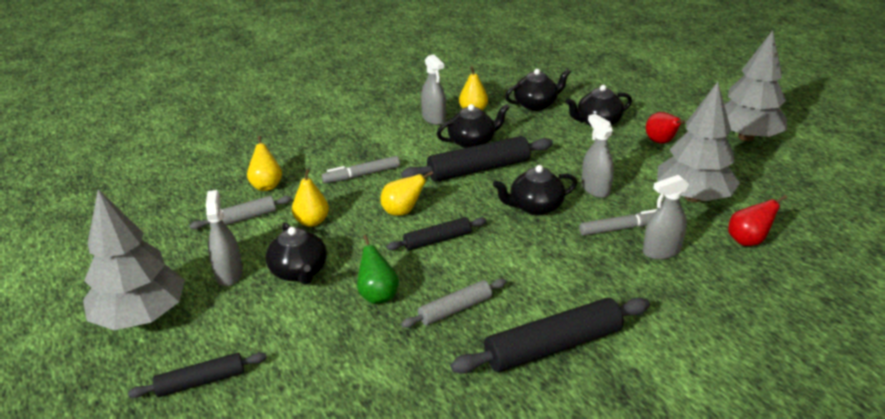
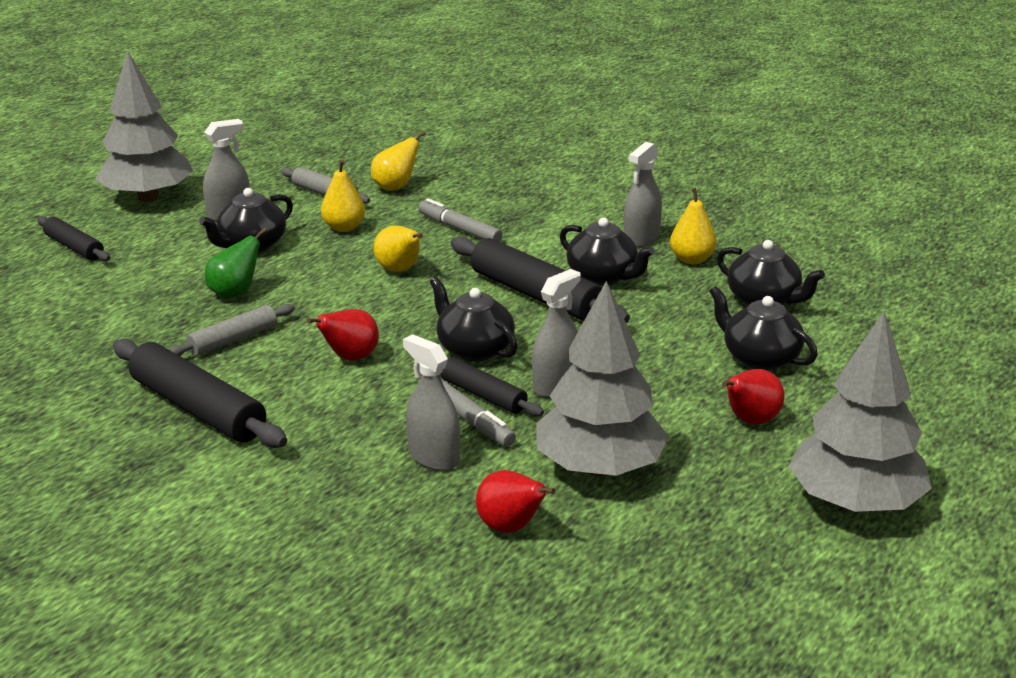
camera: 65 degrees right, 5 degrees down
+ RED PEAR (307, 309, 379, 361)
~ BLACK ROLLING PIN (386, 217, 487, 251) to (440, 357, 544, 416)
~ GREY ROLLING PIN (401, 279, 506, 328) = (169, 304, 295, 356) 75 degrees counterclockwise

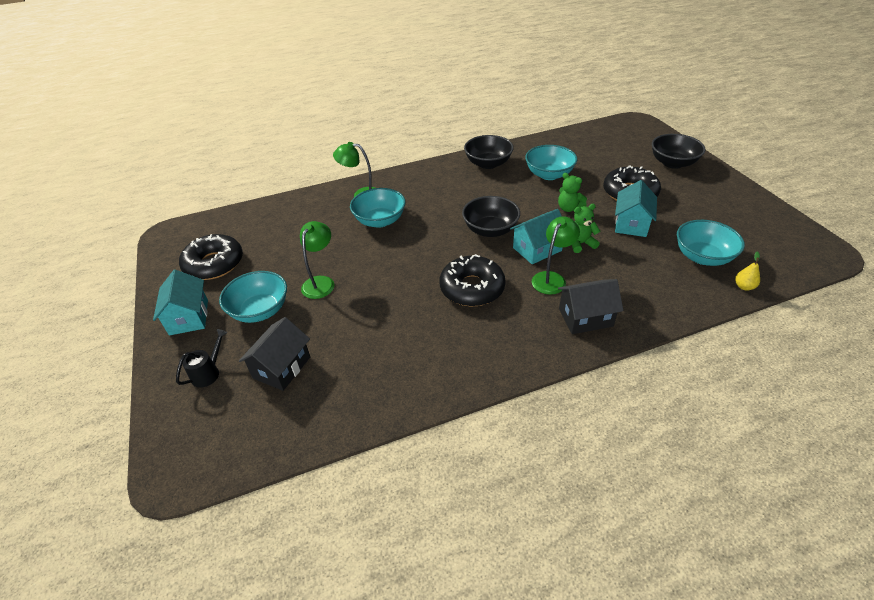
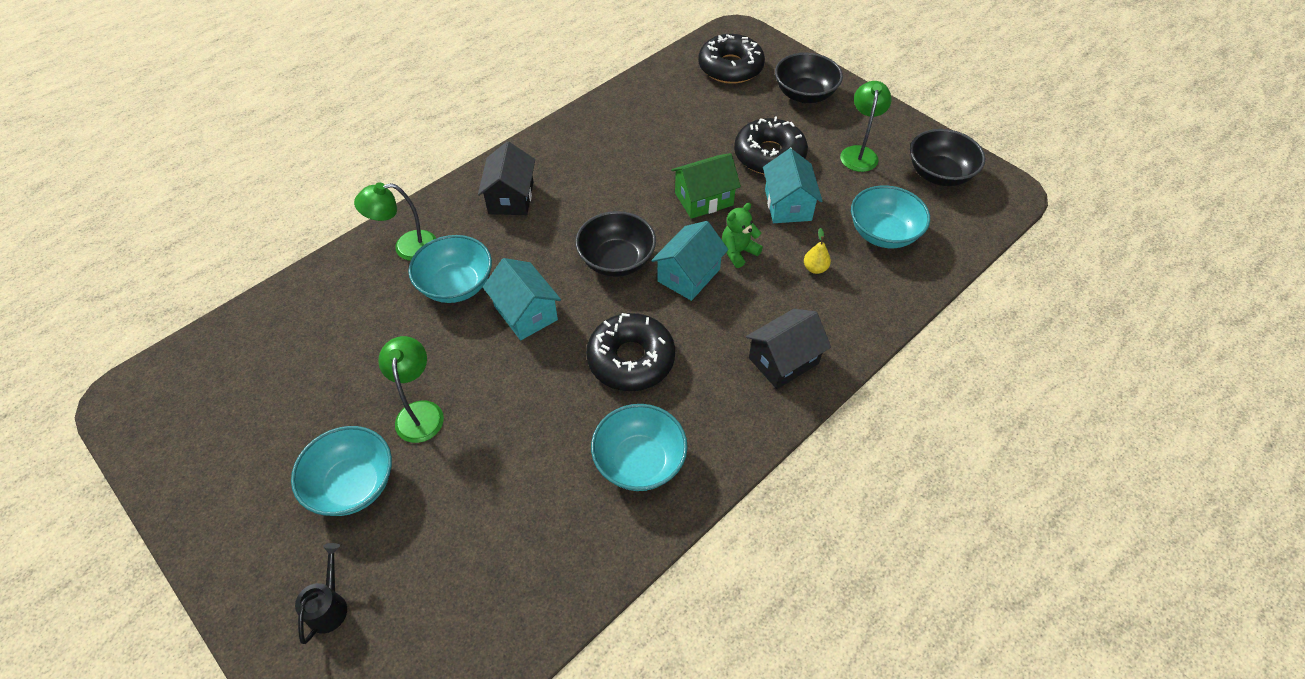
camera: 25 degrees left, 10 degrees up
~ TURQUOISE HOUSE (153, 270, 208, 335) to (483, 258, 561, 340)
~ BLACK DONUT (179, 234, 243, 280) to (698, 34, 765, 84)
~ BLACK HOUSE (239, 317, 310, 391) to (478, 141, 535, 215)
~ BLACK BOWL (464, 135, 514, 169) to (910, 129, 985, 186)
~ TURQUOISE BOWL (525, 145, 577, 180) to (591, 404, 688, 491)
~ GREEN LAMP (532, 216, 580, 295) to (840, 81, 892, 172)
~ YELLOW PEAR (735, 251, 760, 291) to (804, 228, 831, 274)
~ GREEN TEDDY BEAR (558, 173, 587, 212) to GREEN HOUSE (671, 153, 741, 219)

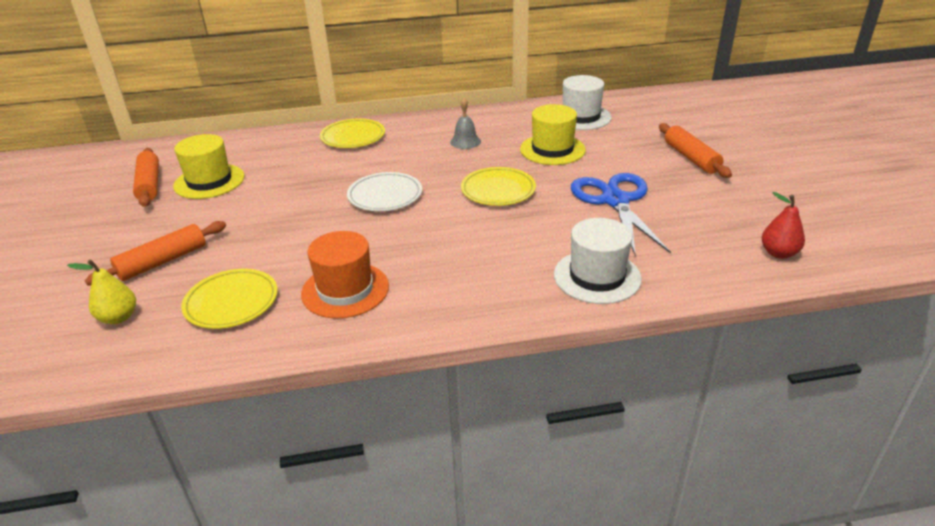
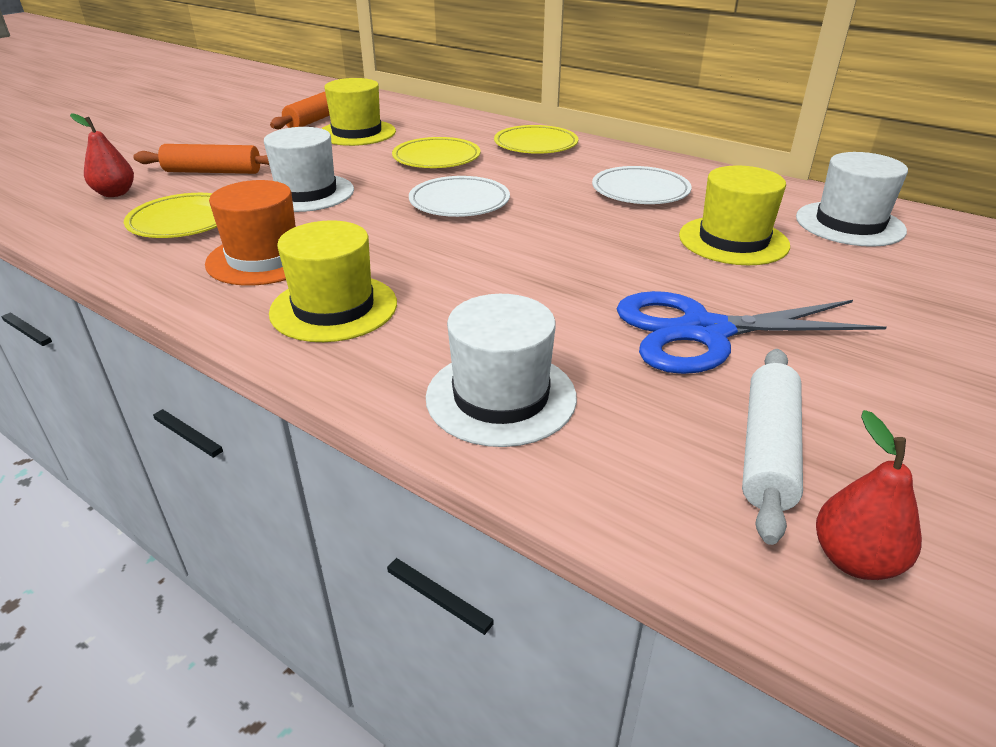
camera: 45 degrees right, 0 degrees up
- ORANGE ROLLING PIN (659, 123, 732, 178)
+ WHITE HAT (264, 127, 354, 212)
+ YELLOW HAT (269, 220, 397, 342)
+ WHITE ROLLING PIN (742, 349, 803, 545)
~ YELLOW PLATE (461, 167, 536, 206) to (392, 137, 481, 168)
~ GREY BELL (450, 98, 481, 149) to WHITE PLATE (592, 166, 692, 204)
~ YELLOW PEAR (67, 260, 136, 324) to RED PEAR (70, 113, 134, 197)
~ BLUE SCISSORS (571, 173, 671, 255) = (617, 291, 887, 374) 135 degrees counterclockwise

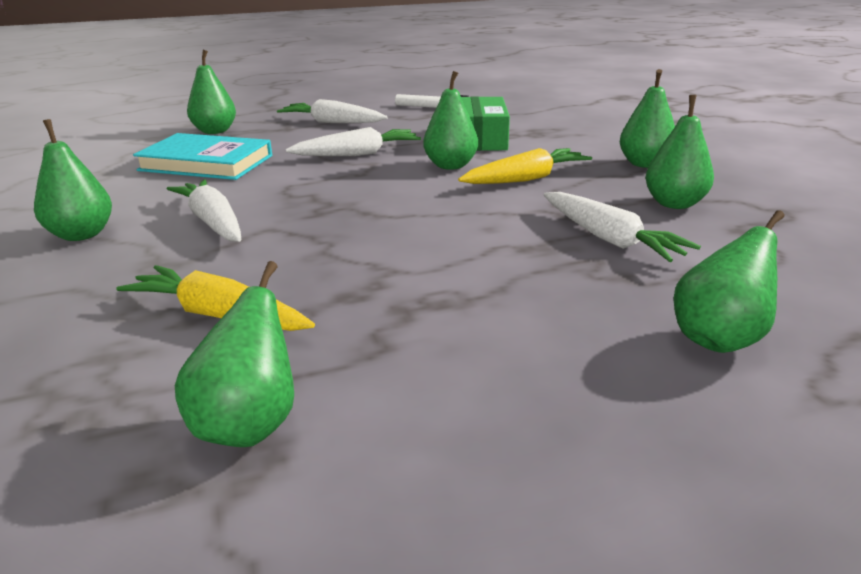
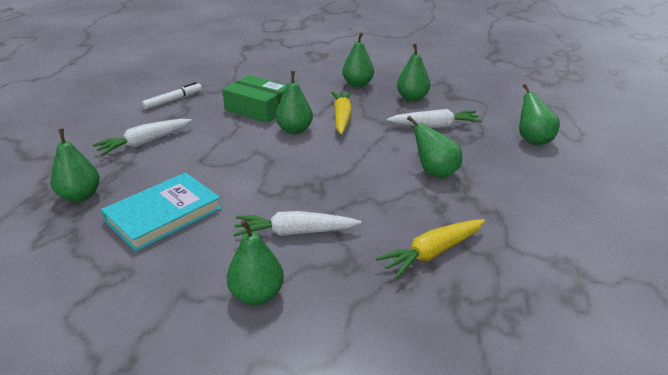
camera: 60 degrees left, 5 degrees up
- WHITE CARROT (286, 127, 421, 156)
~ GREEN PEAR (175, 261, 294, 447) to (407, 116, 462, 178)

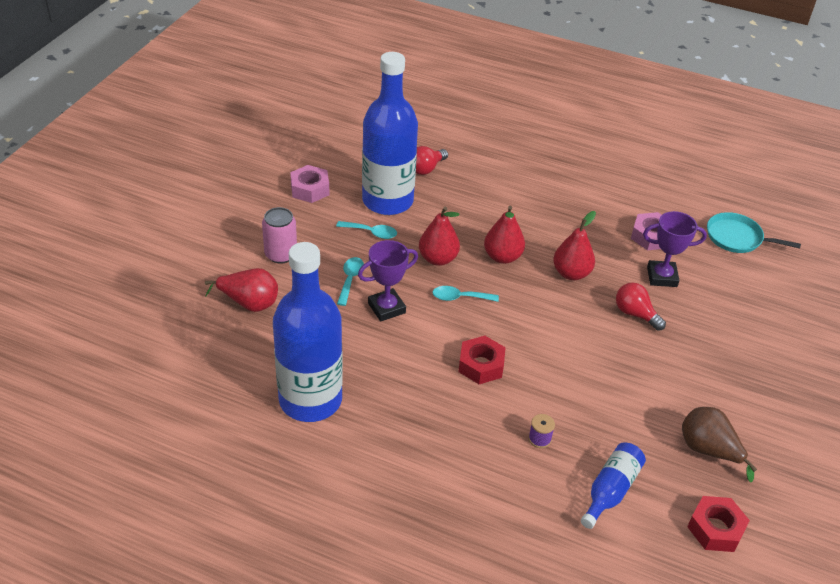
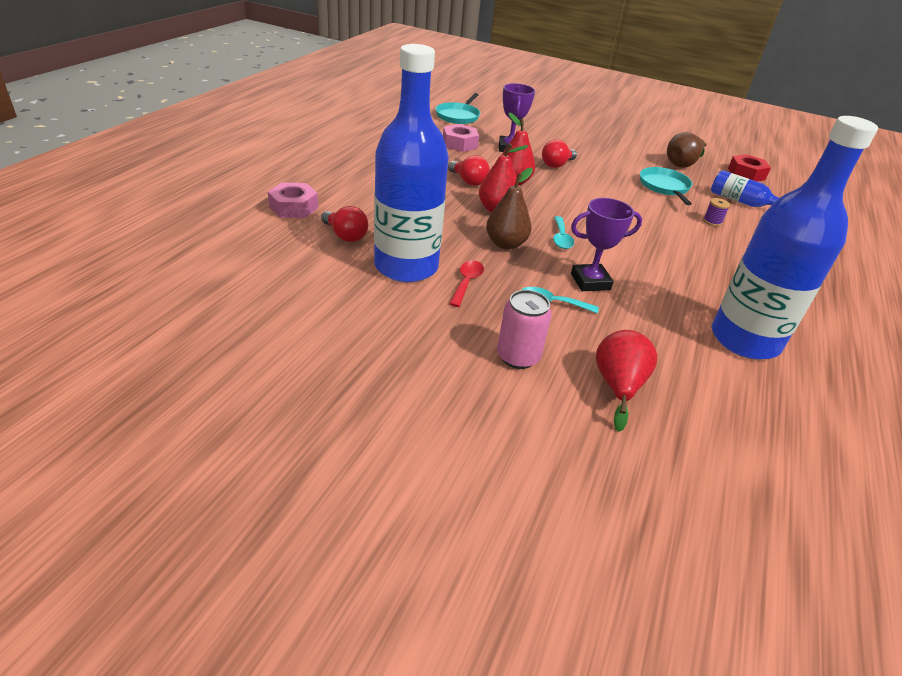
camera: 90 degrees left, 5 degrees down
- RED NUT (458, 336, 506, 384)
+ RED LIGHT BULB (448, 155, 490, 186)
+ TURQUOISE PAN (640, 167, 693, 205)
~ PINK NUT (290, 165, 329, 203) to (268, 182, 318, 218)
~ TURQUOISE SPOON (336, 221, 397, 239) to RED SPOON (449, 260, 484, 307)
~ RED PEAR (419, 207, 460, 266) to BROWN PEAR (486, 168, 533, 250)
~ PURPLE TROPHY (358, 240, 418, 322) = (571, 198, 642, 291) 75 degrees counterclockwise

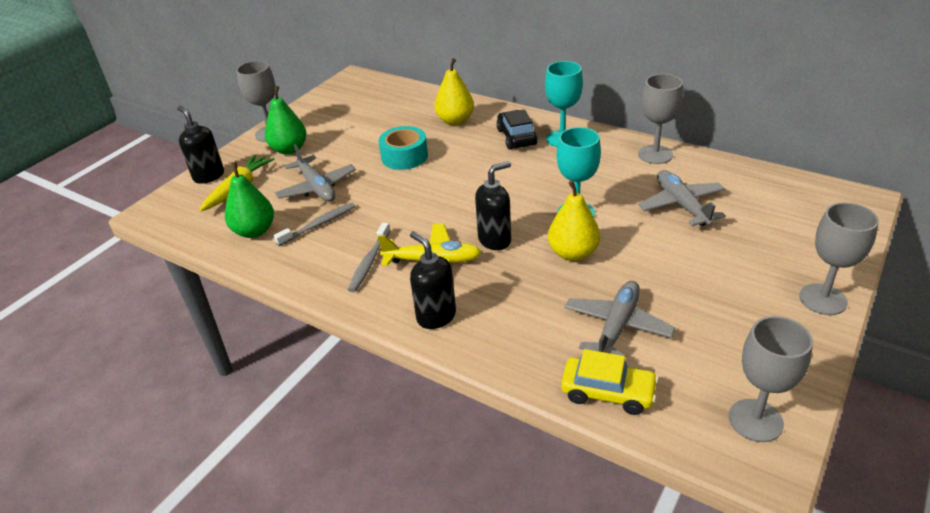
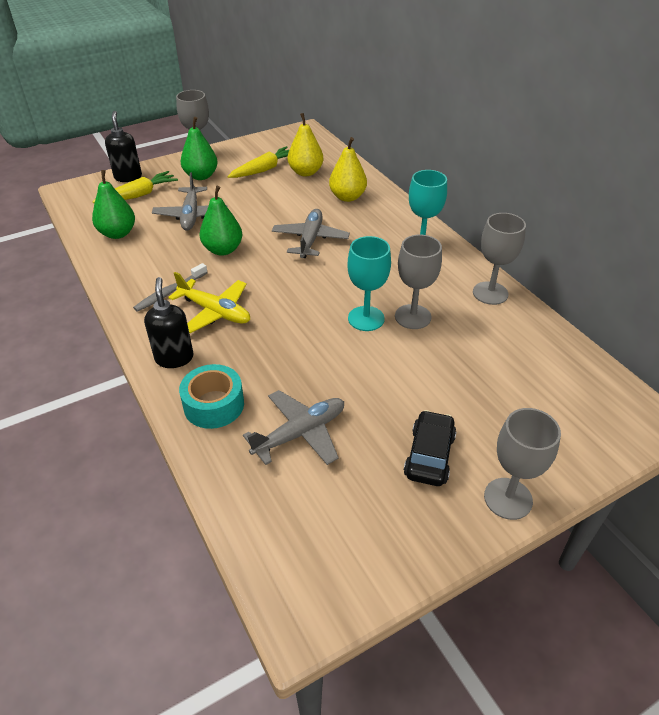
camera: 25 degrees right, 5 degrees up
- GREY TOOTHBRUSH (273, 203, 356, 246)
- BLACK SOAP DISPENSER (475, 161, 511, 250)
- YELLOW CAR (561, 349, 659, 415)
+ GREEN PEAR (199, 186, 242, 256)
+ YELLOW CARROT (227, 146, 289, 178)
~ TURQUOISE TAPE (379, 126, 428, 170) to (179, 364, 244, 429)
~ BLACK CAR (496, 109, 538, 149) to (404, 410, 456, 486)
~ YELLOW PEAR (548, 180, 600, 261) to (288, 113, 323, 176)
~ GREY PLANE (639, 170, 726, 226) to (272, 209, 350, 258)
~ GREY GOBLET (729, 316, 813, 442) to (395, 235, 442, 329)

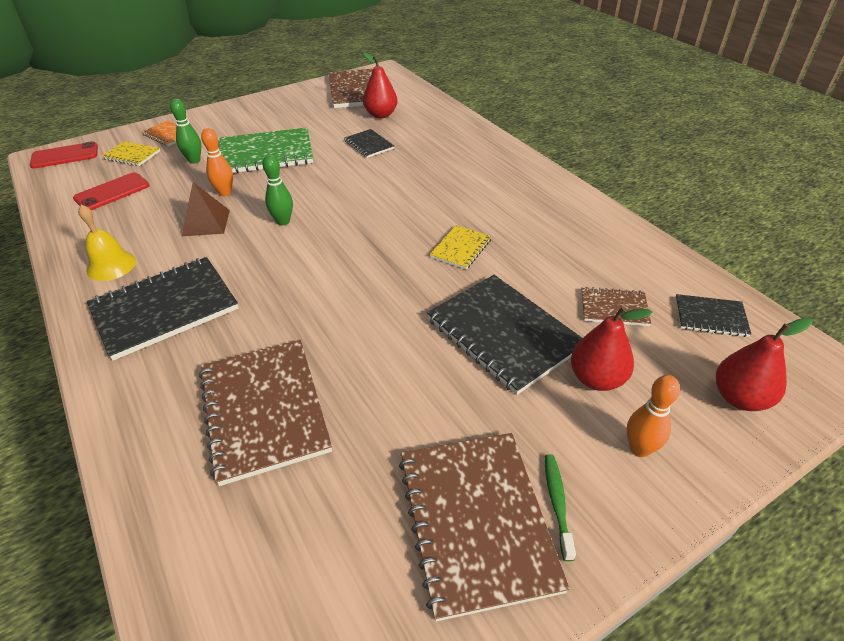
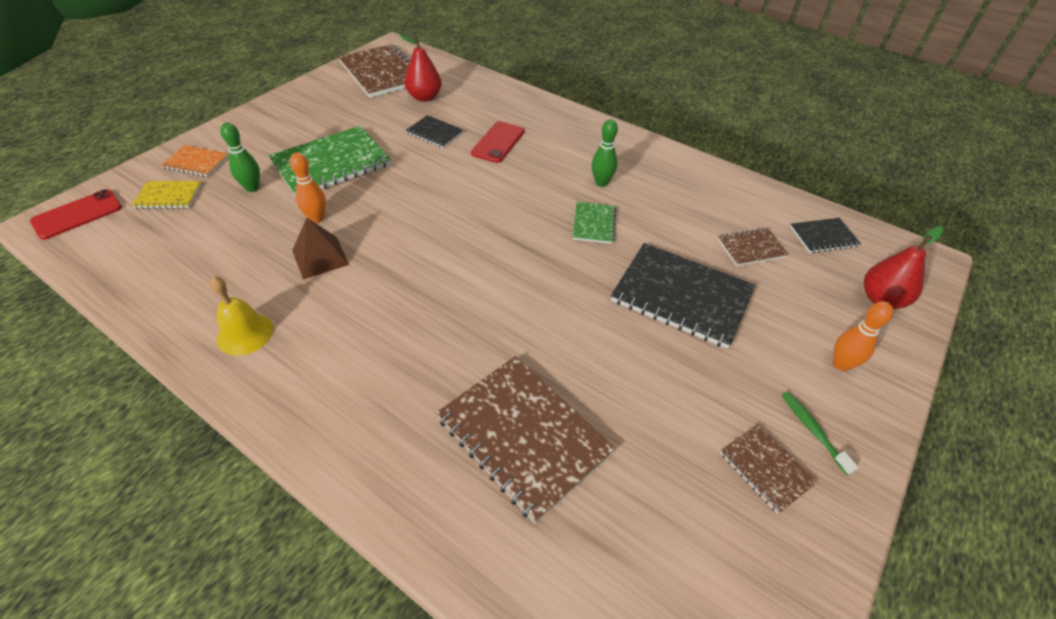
camera: 25 degrees left, 5 degrees up
- BLACK NOTEBOOK (87, 257, 238, 361)
- RED PEAR (571, 306, 653, 391)
~ RED PHONE (73, 172, 150, 210) to (471, 121, 525, 163)
~ GREEN BOWLING PIN (262, 155, 293, 225) to (591, 119, 618, 187)
~ YELLOW NOTEBOOK (429, 225, 492, 269) to GREEN NOTEBOOK (572, 202, 616, 244)
~ BROWN NOTEBOOK (399, 433, 570, 621) = (720, 424, 817, 514) x0.51

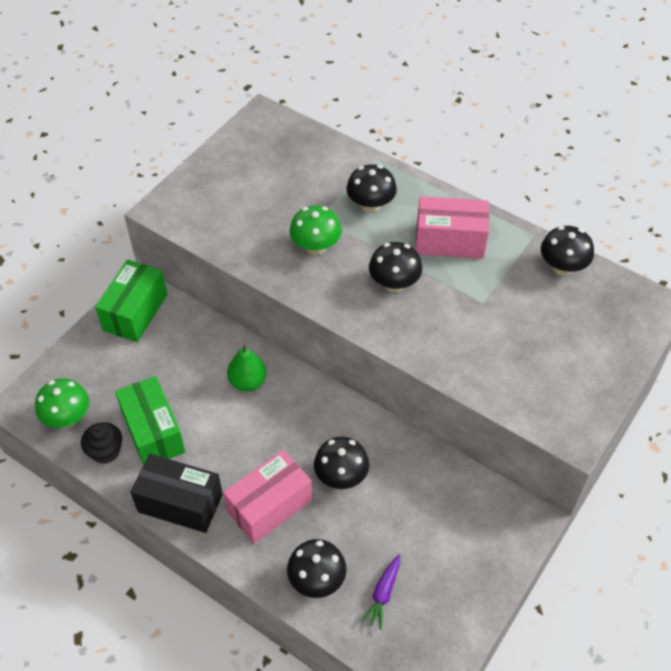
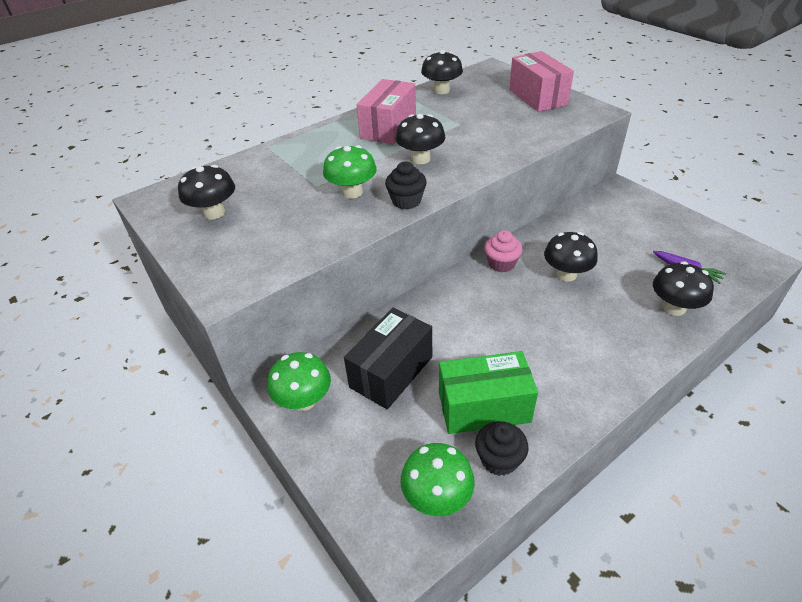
camera: 70 degrees left, 10 degrees down
- GREEN PEAR (227, 346, 267, 391)
+ BLACK CUPCAKE (385, 161, 427, 209)
+ PINK CUPCAKE (484, 230, 523, 272)
~ BLACK BOX (130, 454, 223, 533) to (344, 308, 432, 409)
~ PINK BOX (223, 450, 312, 544) to (509, 51, 574, 112)
~ BLACK MUSHROOM (346, 164, 397, 213) to (178, 165, 235, 219)
~ GREEN BOX (95, 260, 167, 342) to GREEN MUSHROOM (268, 352, 331, 411)

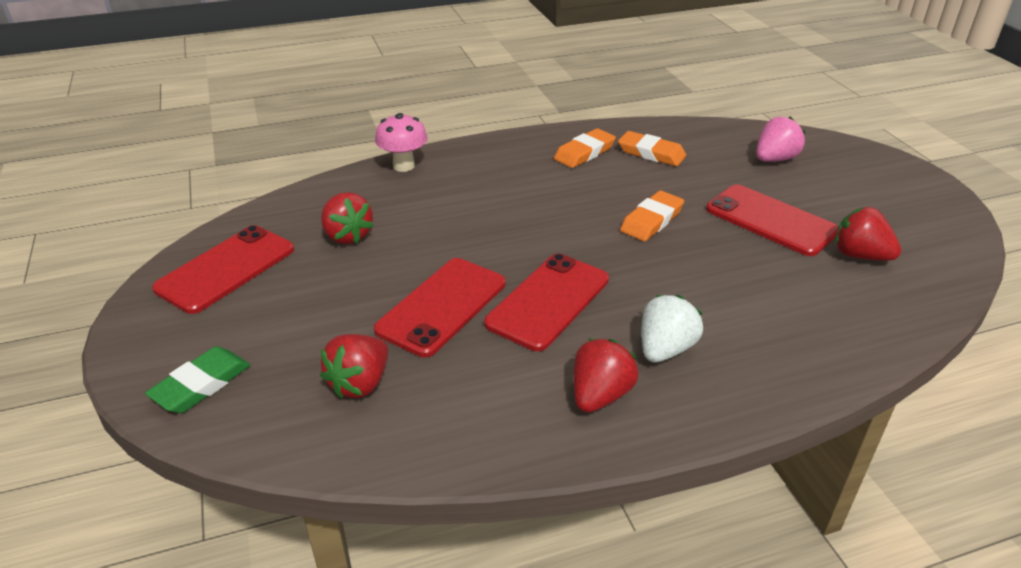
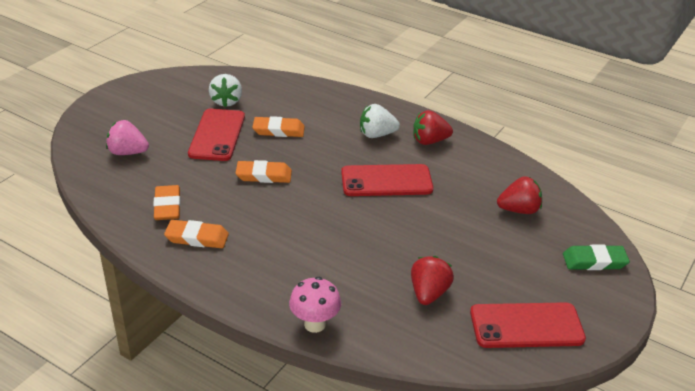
camera: 130 degrees left, 0 degrees up
- RED PHONE (374, 258, 506, 357)
+ ORANGE ERASER (252, 116, 305, 137)
~ RED STRAWBERRY (835, 207, 902, 261) to WHITE STRAWBERRY (209, 74, 242, 107)

